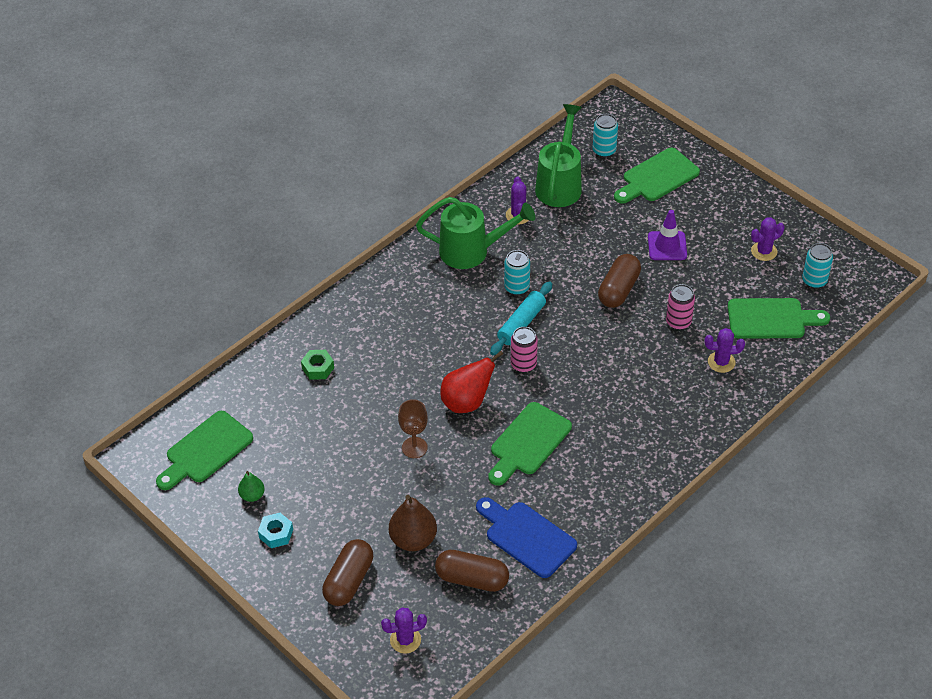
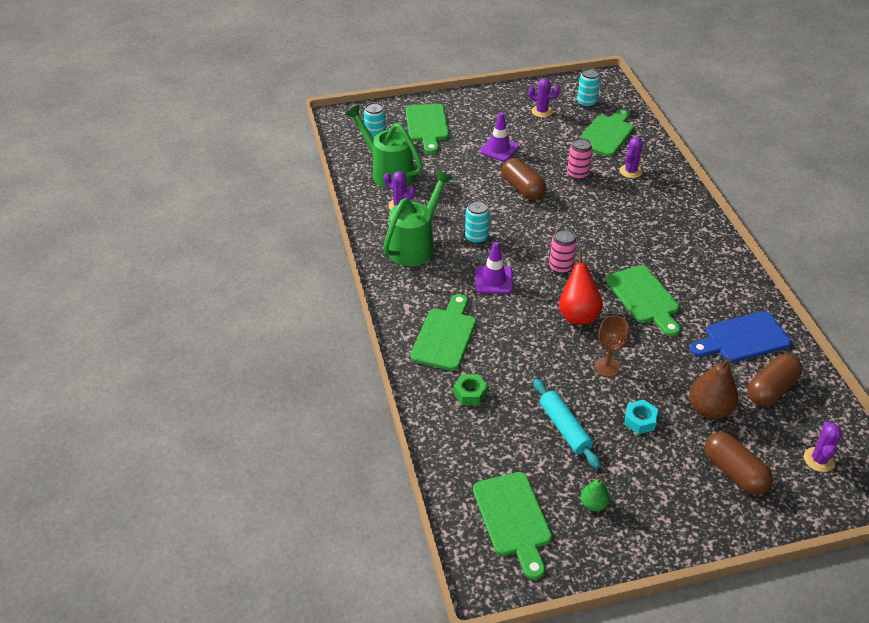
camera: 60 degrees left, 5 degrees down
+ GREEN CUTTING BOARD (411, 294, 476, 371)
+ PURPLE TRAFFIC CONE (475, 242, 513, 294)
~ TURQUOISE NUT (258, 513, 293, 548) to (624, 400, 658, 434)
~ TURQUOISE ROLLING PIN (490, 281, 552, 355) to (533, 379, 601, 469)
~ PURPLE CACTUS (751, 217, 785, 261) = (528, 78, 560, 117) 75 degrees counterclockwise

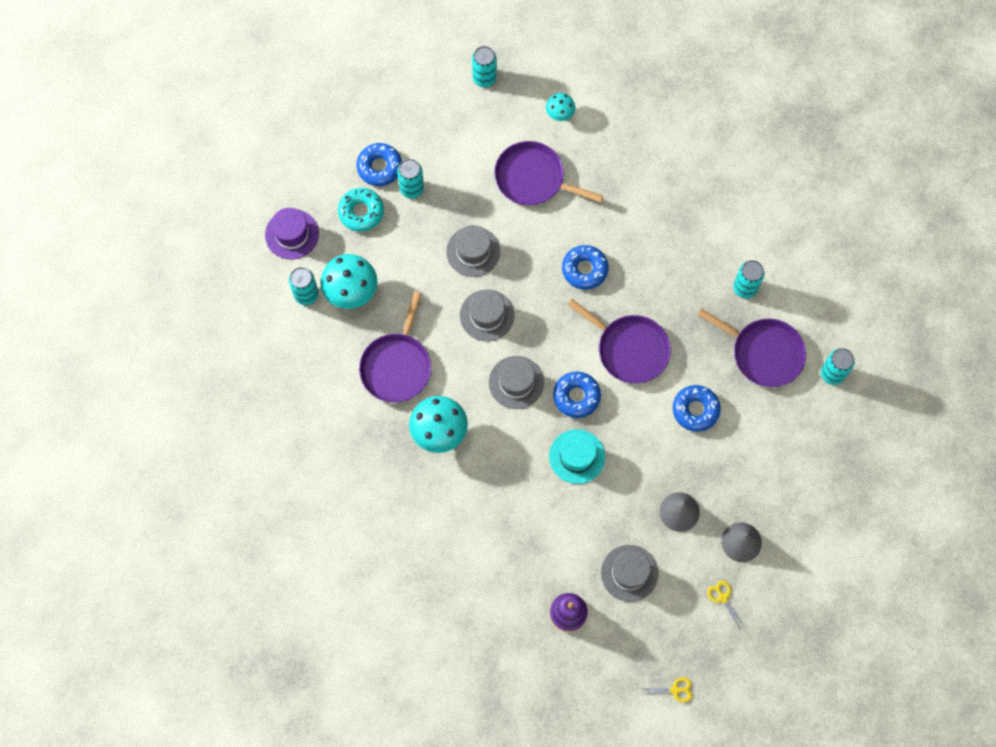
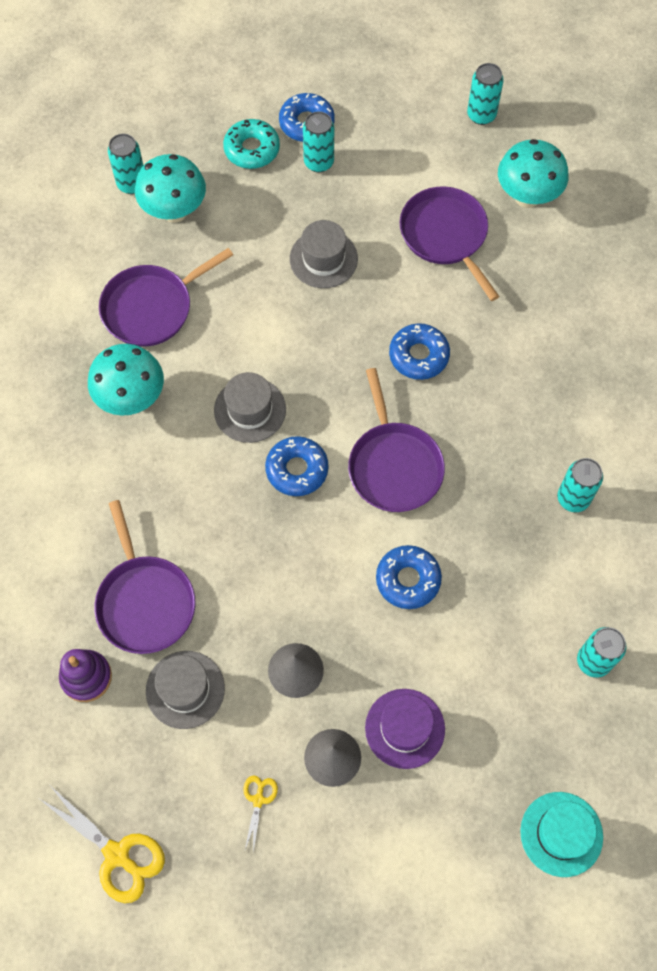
camera: 40 degrees right, 5 degrees down
- GREY HAT (460, 290, 514, 341)
~ PURPLE HAT (265, 208, 319, 259) to (365, 689, 445, 769)
~ TURQUOISE HAT (549, 429, 605, 484) to (520, 792, 603, 877)
~ PURPLE PAN (698, 308, 806, 387) to (94, 500, 196, 654)
~ TURQUOISE MUSHROOM (546, 93, 575, 121) = (498, 139, 569, 208) x1.84
~ YELLOW SCISSORS (641, 677, 692, 702) = (40, 786, 165, 903) x1.94

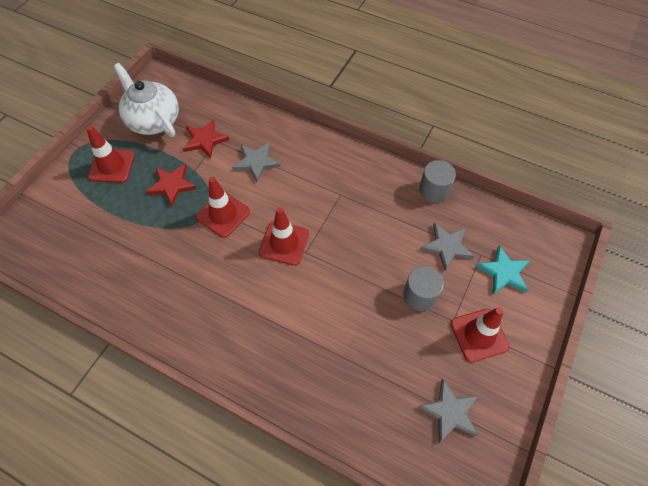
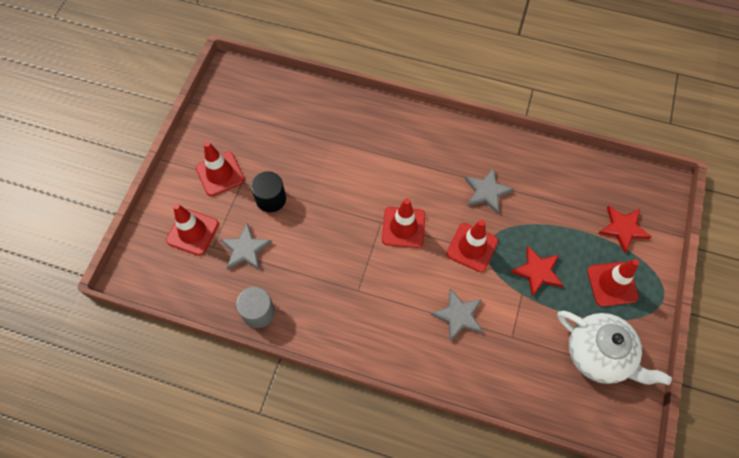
camera: 170 degrees right, 5 degrees up
~ RED STAR (183, 119, 229, 158) to (598, 206, 652, 253)
~ GREY STAR (418, 379, 479, 443) to (465, 168, 514, 214)
~ TURQUOISE STAR (476, 245, 530, 294) to RED TRAFFIC CONE (166, 203, 219, 256)
~ GREY CYLINDER (403, 266, 444, 311) to BLACK CYLINDER (251, 171, 286, 212)

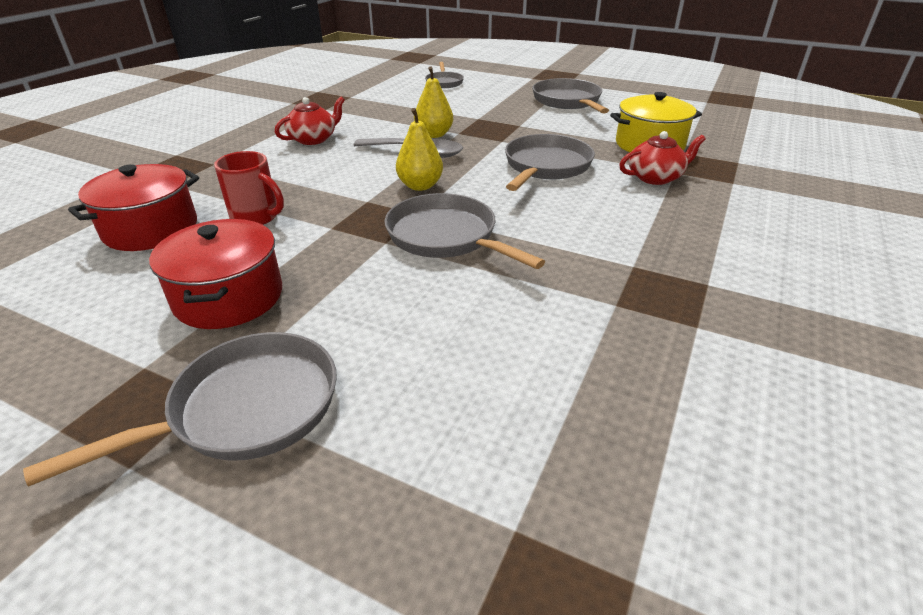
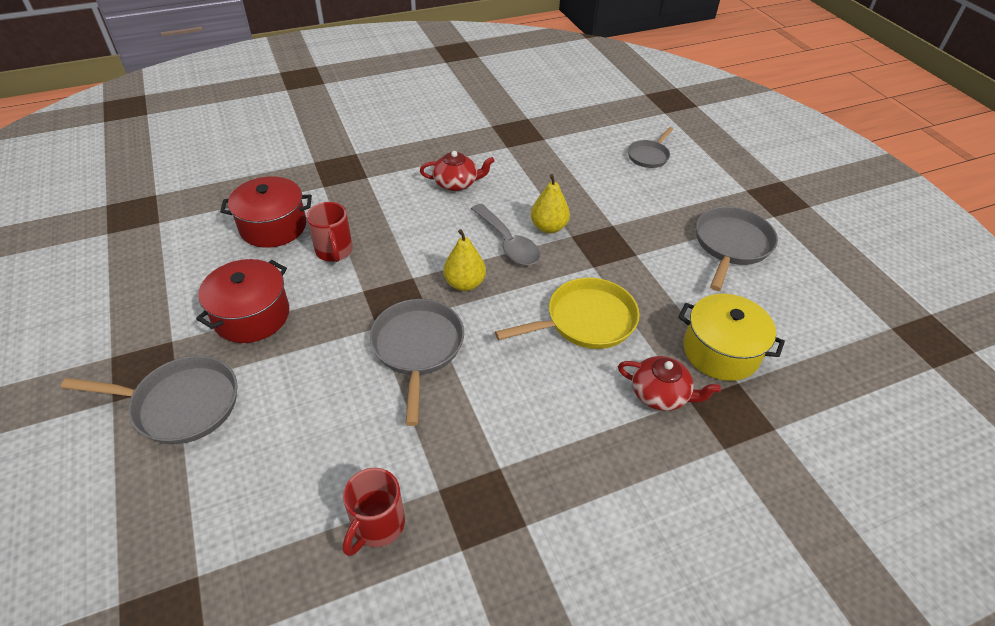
camera: 40 degrees right, 10 degrees up
+ RED MUG (343, 468, 405, 556)
~ GREY PAN (505, 134, 595, 191) to YELLOW PAN (495, 277, 640, 349)

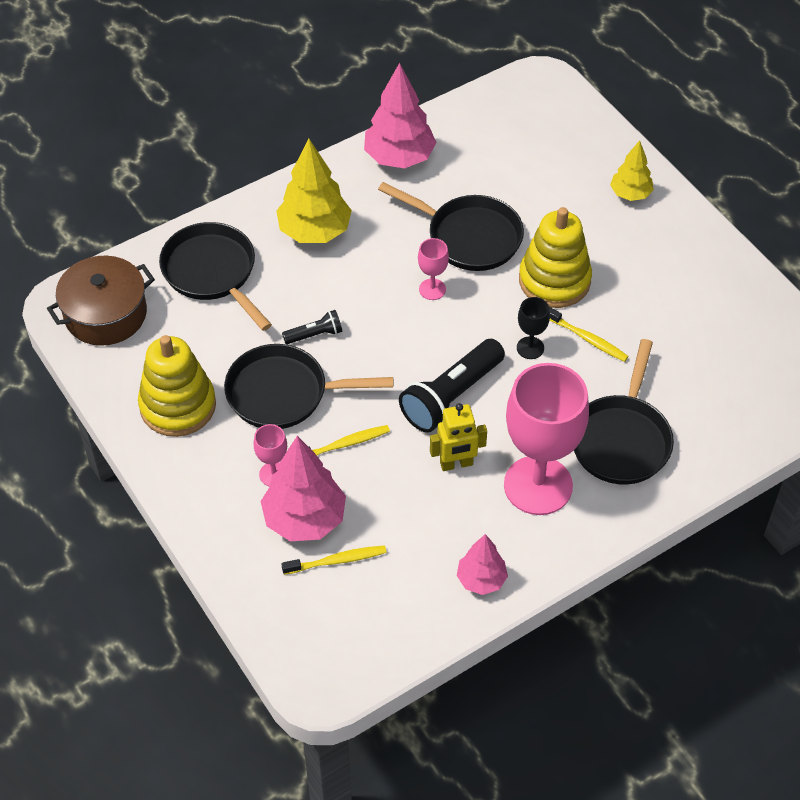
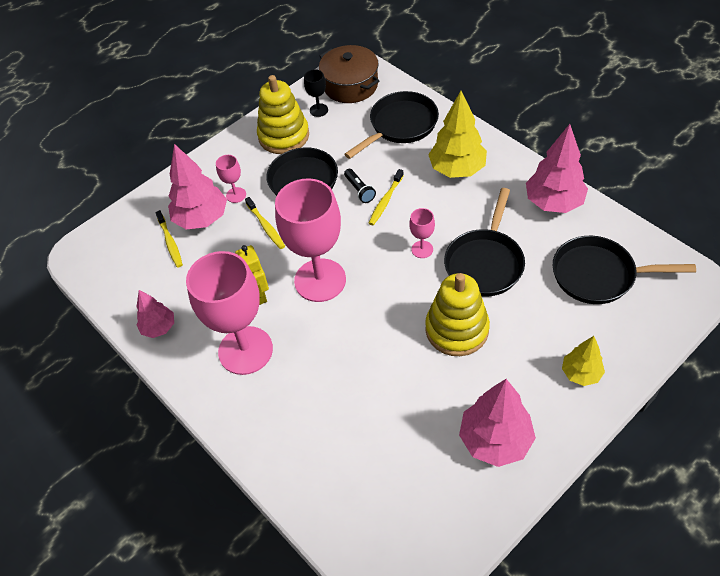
camera: 85 degrees right, 0 degrees up
+ PINK TREE (459, 379, 536, 467)
~ BLACK GOBLET (517, 297, 550, 359) to (304, 69, 328, 117)
~ YELLOW TOOTHBRUSH (549, 307, 629, 362) to (369, 169, 404, 225)
~ BLACK PAN (574, 339, 674, 485) to (553, 236, 696, 304)
~ BLACK FLASHLIGHT (399, 339, 505, 433) to PINK GOBLET (275, 178, 346, 302)

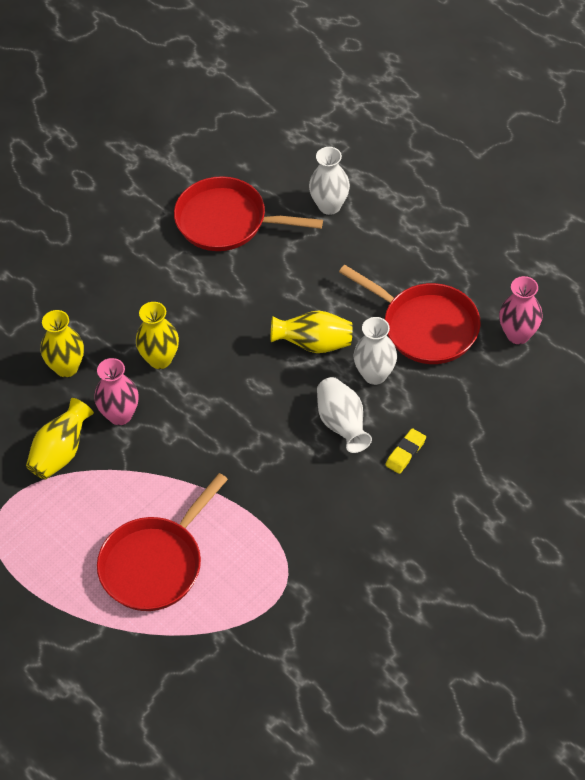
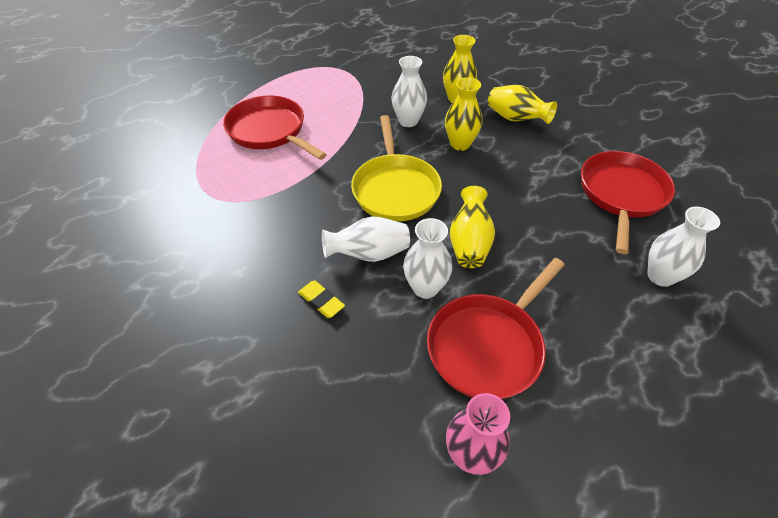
camera: 95 degrees right, 5 degrees down
+ YELLOW PAN (351, 115, 442, 222)
~ YELLOW VASE (26, 398, 94, 479) to (488, 85, 557, 124)
~ PINK VASE (94, 358, 139, 425) to WHITE VASE (392, 56, 427, 127)

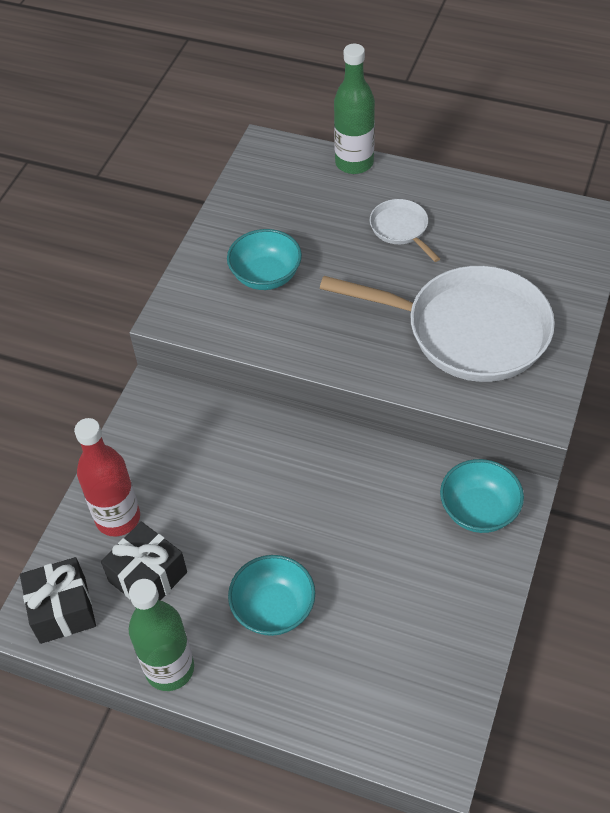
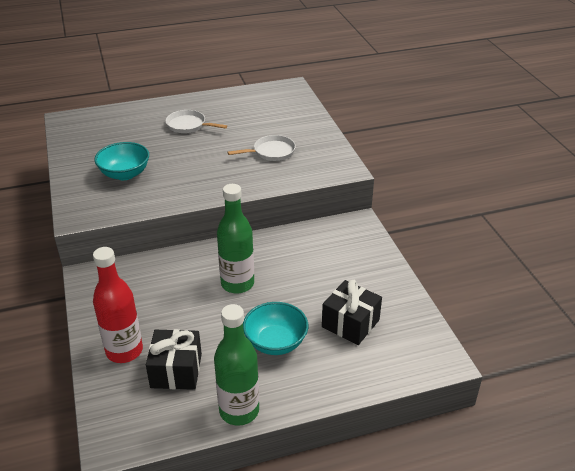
camera: 40 degrees left, 15 degrees down
- TURQUOISE BOWL (440, 459, 524, 533)
~ BLACK GIFT (20, 557, 96, 644) to (322, 280, 382, 345)
~ GREEN BOTTLE (334, 44, 375, 174) to (217, 184, 254, 293)
~ WHITE PAN (320, 266, 555, 382) = (227, 135, 296, 161) x0.45

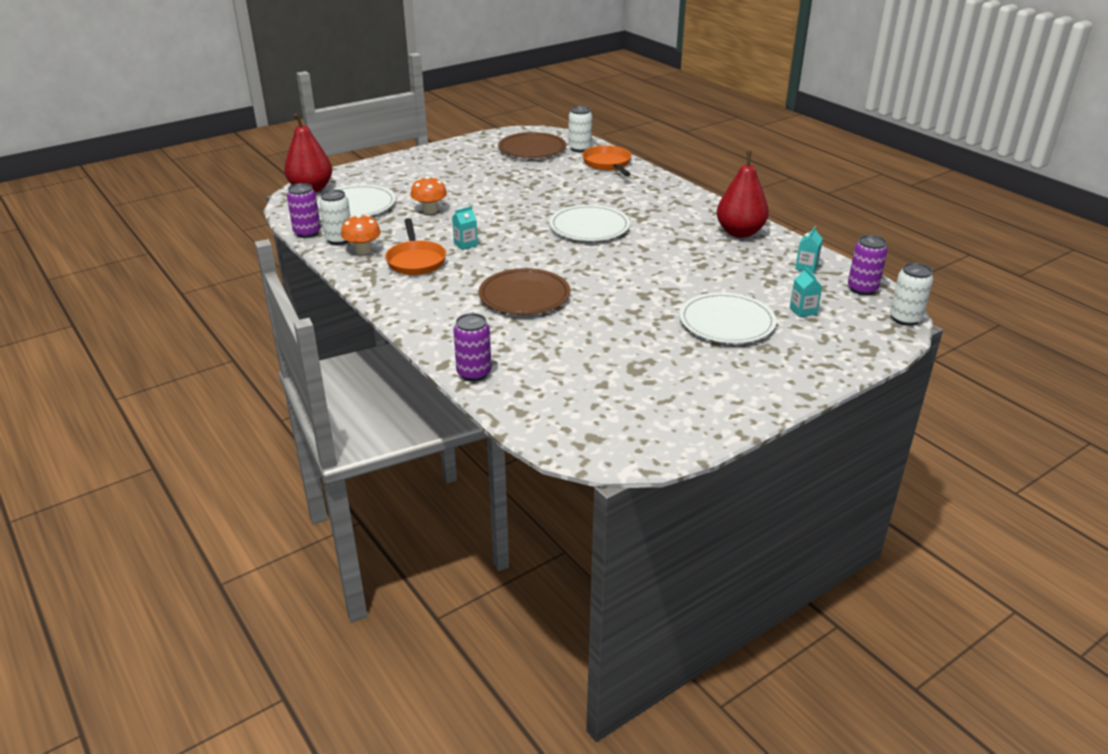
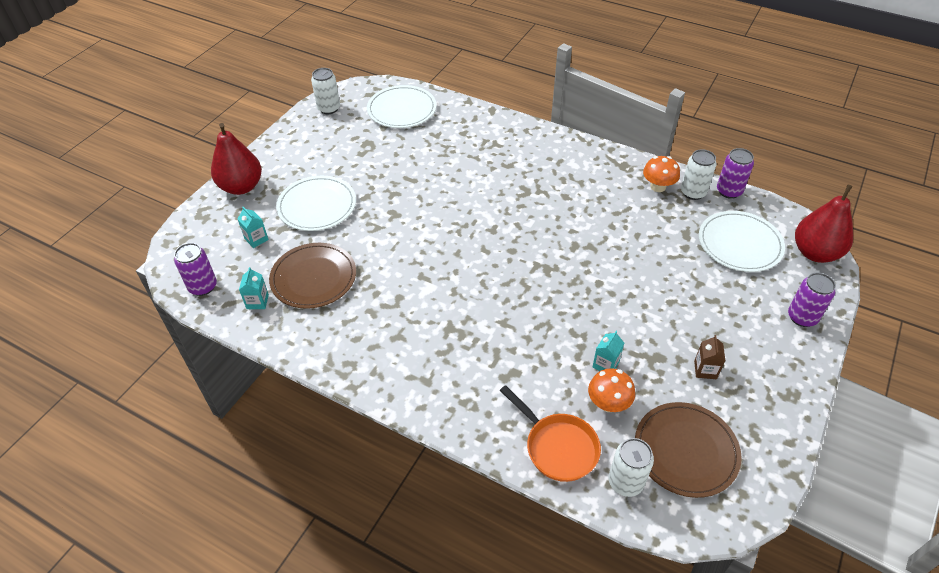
camera: 155 degrees right, 15 degrees up
- ORANGE PAN (385, 218, 446, 275)
+ BROWN CARTON (694, 335, 725, 379)
~ ORANGE MUSHROOM (411, 176, 447, 214) to (588, 368, 635, 412)
~ TURQUOISE CARTON (452, 206, 478, 250) to (593, 331, 624, 371)
~ PURPLE CAN (453, 313, 492, 381) to (788, 273, 836, 327)
~ BROWN PLATE (479, 268, 570, 315) to (269, 243, 356, 309)
~ WHITE PLATE (549, 205, 630, 241) to (367, 85, 436, 128)
~ RED PEAR (717, 151, 769, 238) to (211, 123, 262, 195)
~ WHITE CAN (890, 263, 933, 326) to (311, 68, 340, 114)

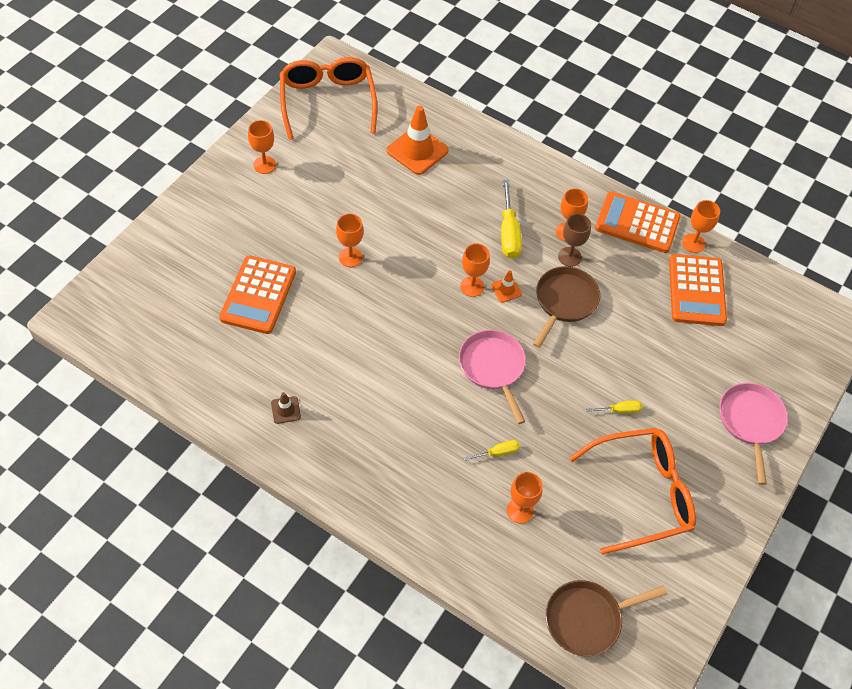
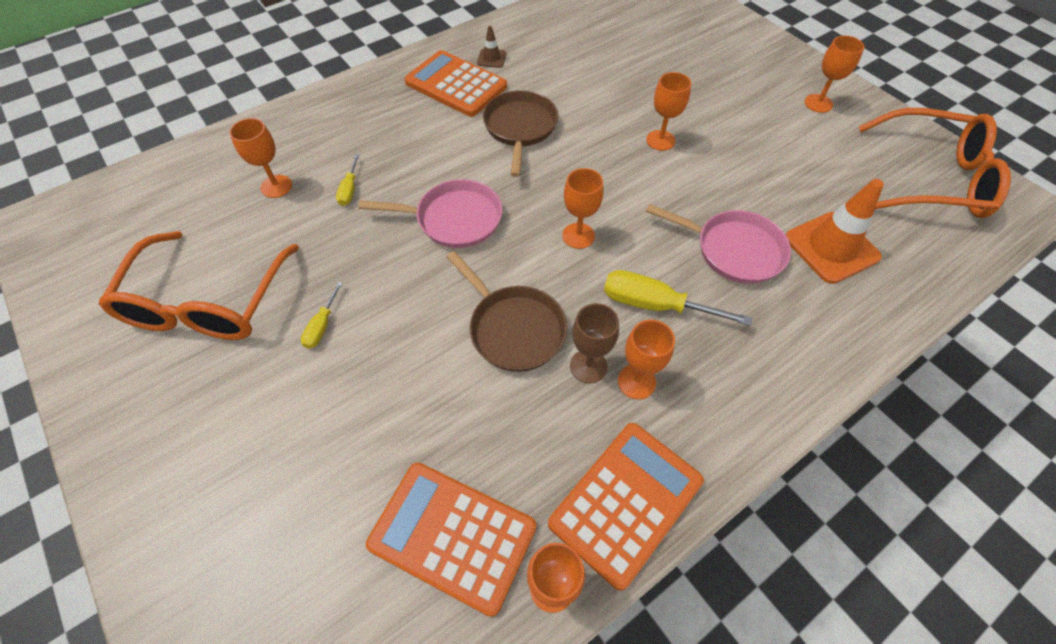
camera: 115 degrees right, 0 degrees up
- ORANGE TRAFFIC CONE (491, 270, 522, 303)
~ ORANGE CALCULATOR (219, 256, 296, 334) to (404, 50, 507, 117)
~ BROWN PAN (545, 580, 667, 656) to (483, 90, 558, 177)
~ PINK PAN (719, 383, 788, 485) to (646, 204, 791, 284)

